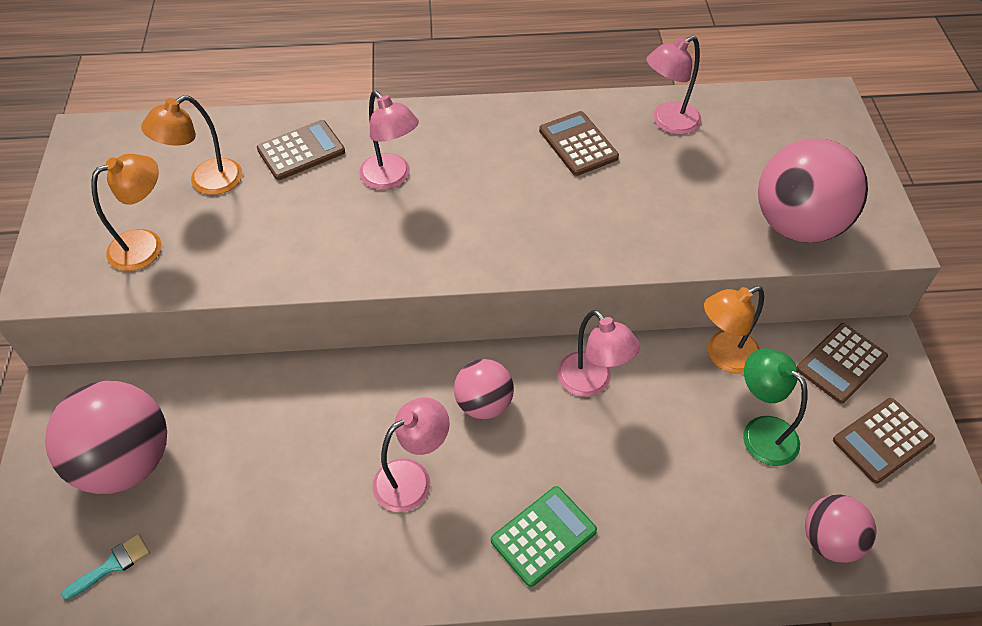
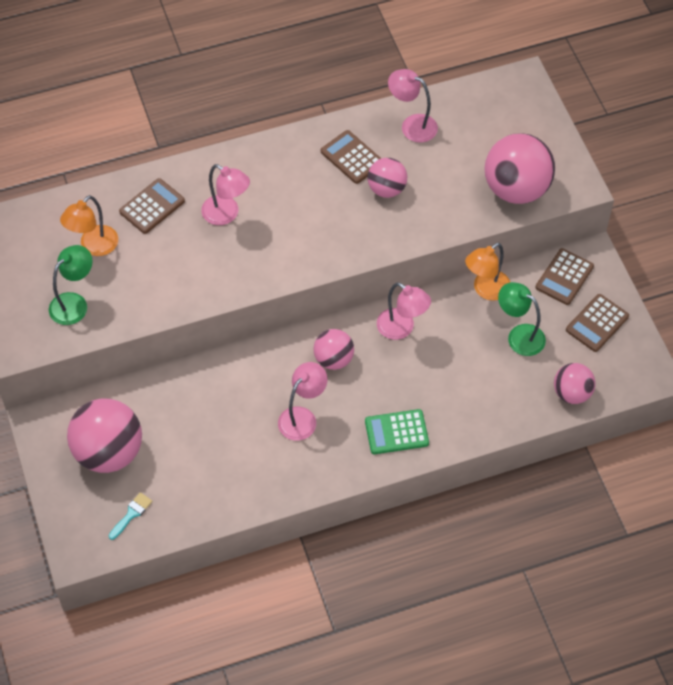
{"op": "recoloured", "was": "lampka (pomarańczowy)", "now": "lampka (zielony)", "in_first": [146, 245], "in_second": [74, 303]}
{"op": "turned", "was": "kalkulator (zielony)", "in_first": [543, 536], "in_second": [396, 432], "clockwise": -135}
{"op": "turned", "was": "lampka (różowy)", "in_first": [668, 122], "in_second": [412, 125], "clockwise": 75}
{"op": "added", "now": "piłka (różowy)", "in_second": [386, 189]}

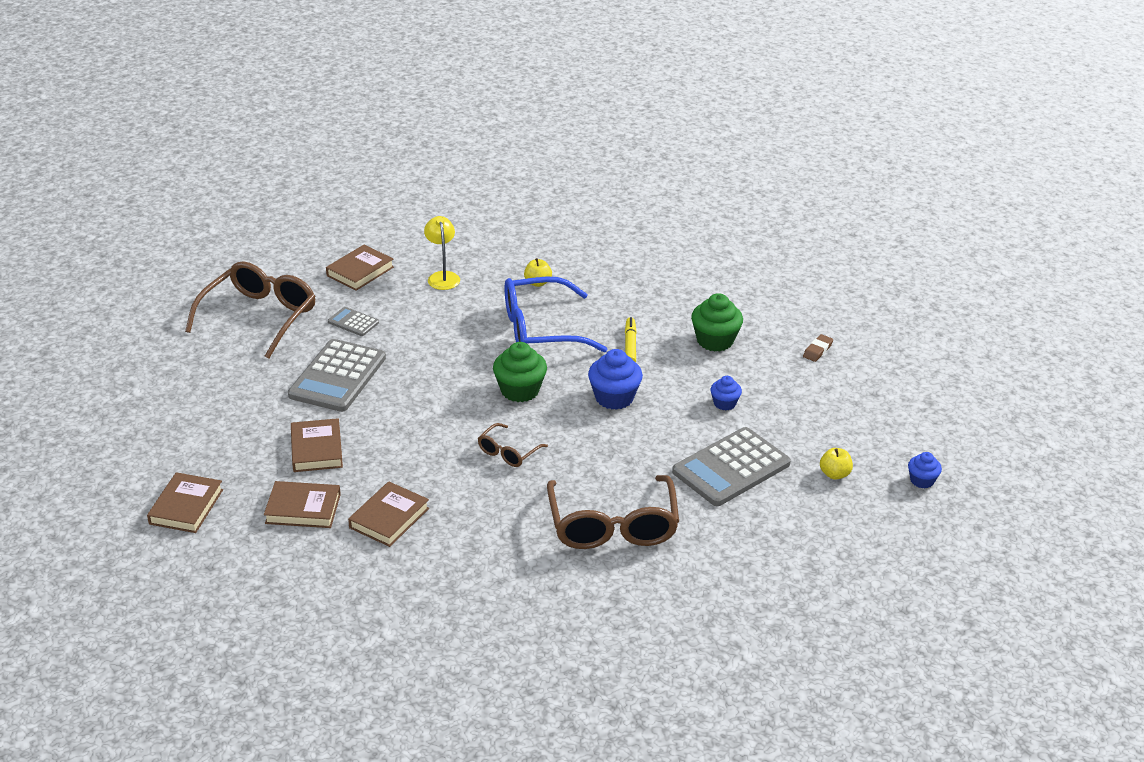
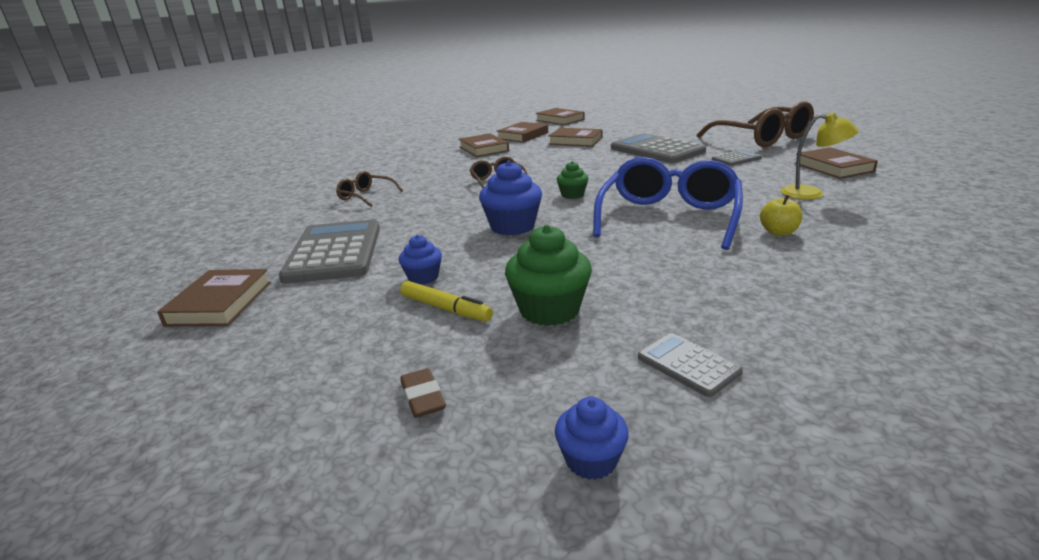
{"op": "resized", "was": "muffinka (zielony)", "in_first": [520, 390], "in_second": [572, 195], "ratio": 0.58}
{"op": "resized", "was": "okulary (brązowy)", "in_first": [612, 526], "in_second": [366, 196], "ratio": 0.49}
{"op": "moved", "was": "flamaster (żółty)", "in_first": [630, 345], "in_second": [445, 308]}
{"op": "replaced", "was": "jabłko (żółty)", "now": "książka (brązowy)", "in_first": [834, 474], "in_second": [220, 303]}
{"op": "moved", "was": "muffinka (niebieski)", "in_first": [922, 480], "in_second": [591, 460]}
{"op": "added", "now": "kalkulator (szary)", "in_second": [688, 365]}

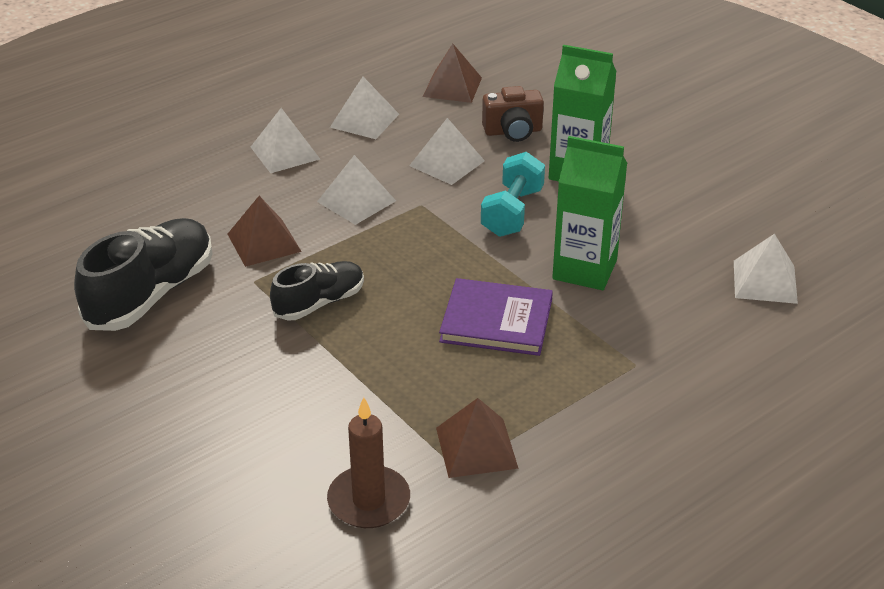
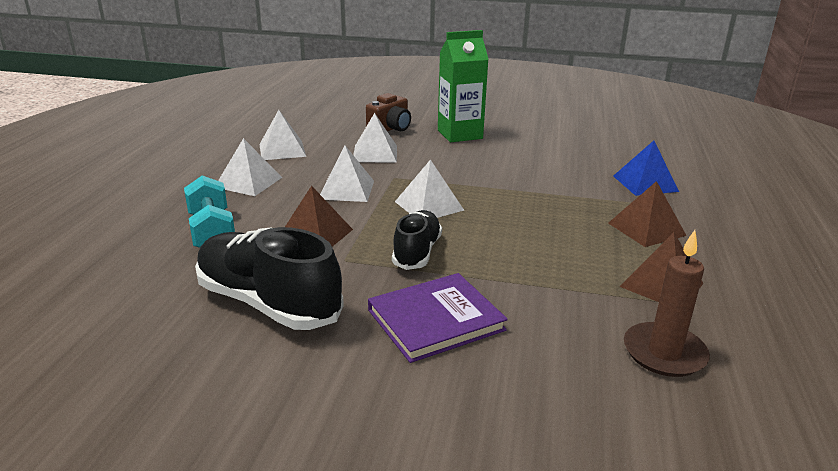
{"op": "turned", "was": "but (czarny)", "in_first": [151, 294], "in_second": [268, 303], "clockwise": -45}
{"op": "moved", "was": "piramida (brązowy)", "in_first": [452, 87], "in_second": [646, 229]}
{"op": "moved", "was": "książka (fioletowy)", "in_first": [496, 321], "in_second": [435, 320]}
{"op": "moved", "was": "hantel (turkusowy)", "in_first": [512, 212], "in_second": [212, 232]}
{"op": "removed", "was": "karton mleka (zielony)", "in_first": [584, 269]}
{"op": "moved", "was": "piramida (biały)", "in_first": [765, 281], "in_second": [429, 205]}
{"op": "added", "now": "piramida (niebieski)", "in_second": [645, 183]}

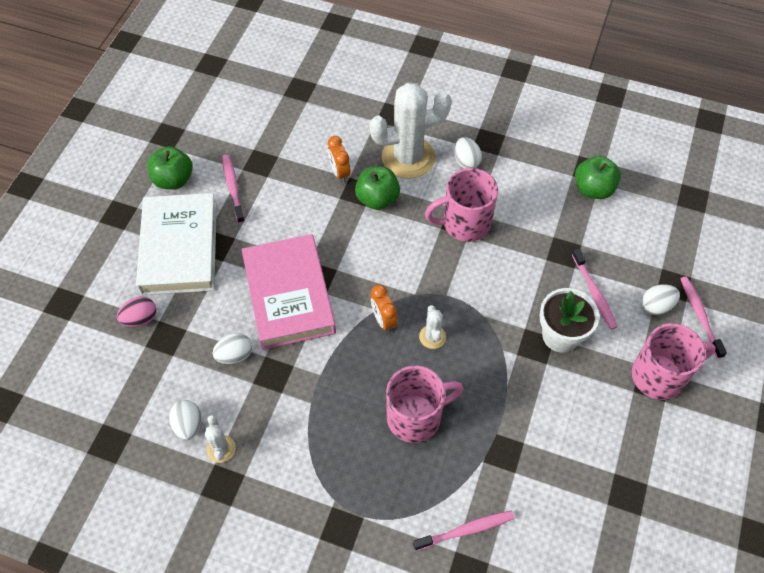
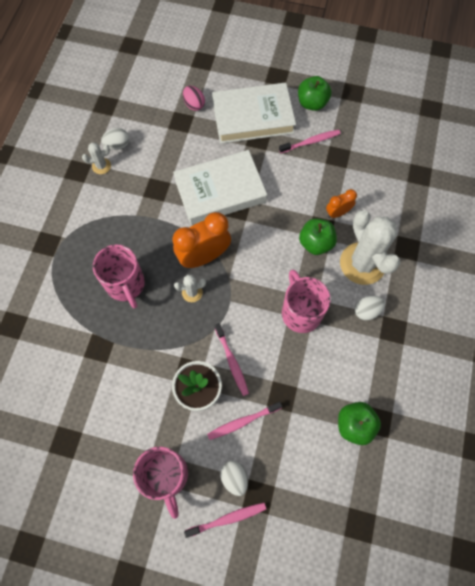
{"op": "removed", "was": "jajko (biały)", "in_first": [235, 355]}
{"op": "recoloured", "was": "książka (różowy)", "now": "książka (biały)", "in_first": [289, 295], "in_second": [220, 191]}
{"op": "resized", "was": "budzik (pomarańczowy)", "in_first": [383, 320], "in_second": [204, 257], "ratio": 1.88}
{"op": "moved", "was": "szczoteczka do zębów (różowy)", "in_first": [466, 530], "in_second": [232, 362]}

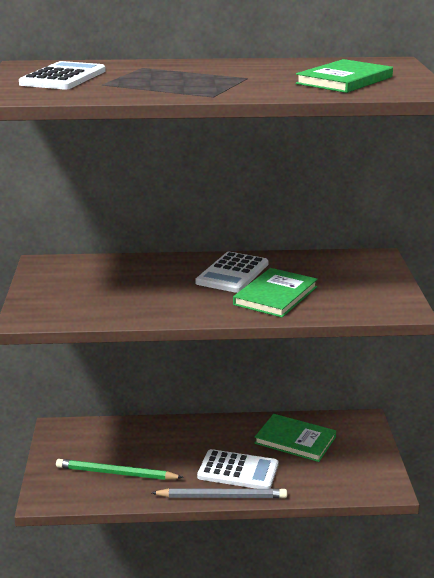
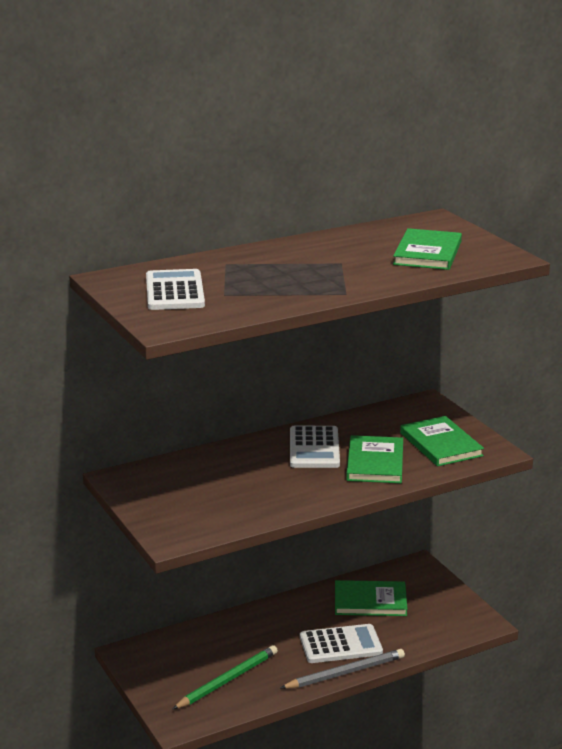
{"op": "turned", "was": "ołówek (zielony)", "in_first": [116, 473], "in_second": [227, 680], "clockwise": 150}
{"op": "added", "now": "książka (zielony)", "in_second": [441, 444]}

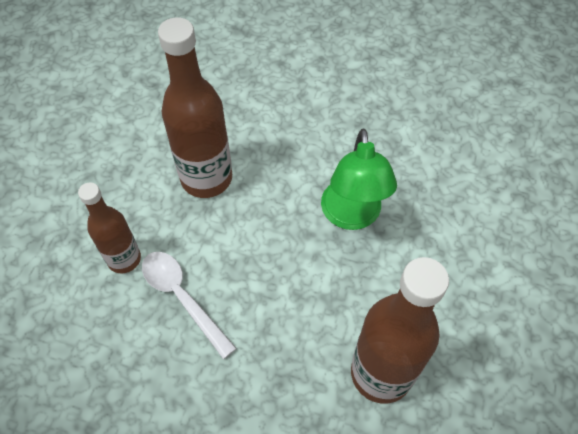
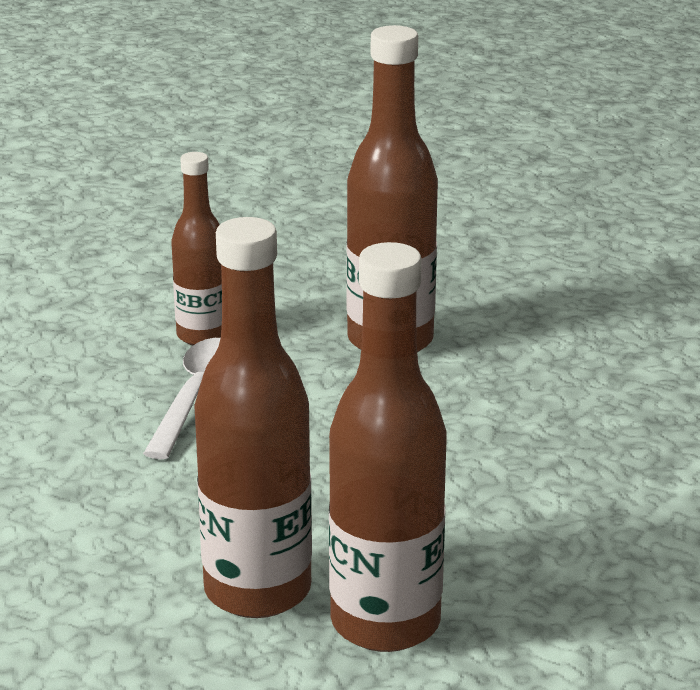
{"op": "removed", "was": "lampka (zielony)", "in_first": [352, 216]}
{"op": "added", "now": "butelka (brązowy)", "in_second": [385, 623]}

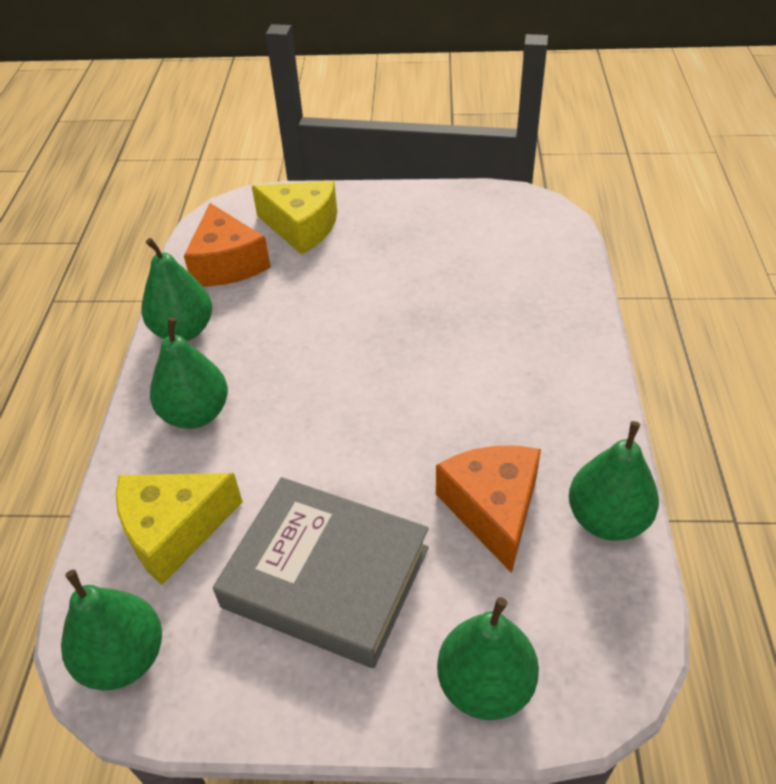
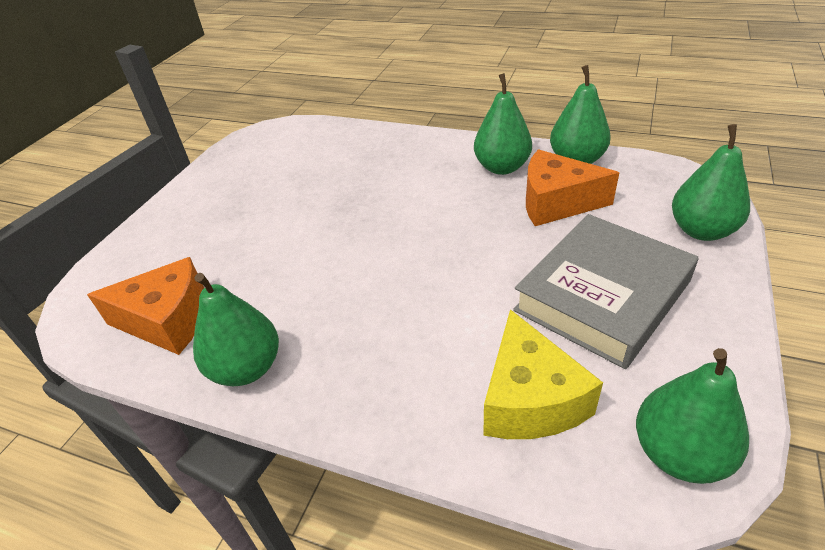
{"op": "moved", "was": "gruszka (zielony)", "in_first": [196, 414], "in_second": [502, 167]}
{"op": "removed", "was": "ser (żółty)", "in_first": [302, 227]}

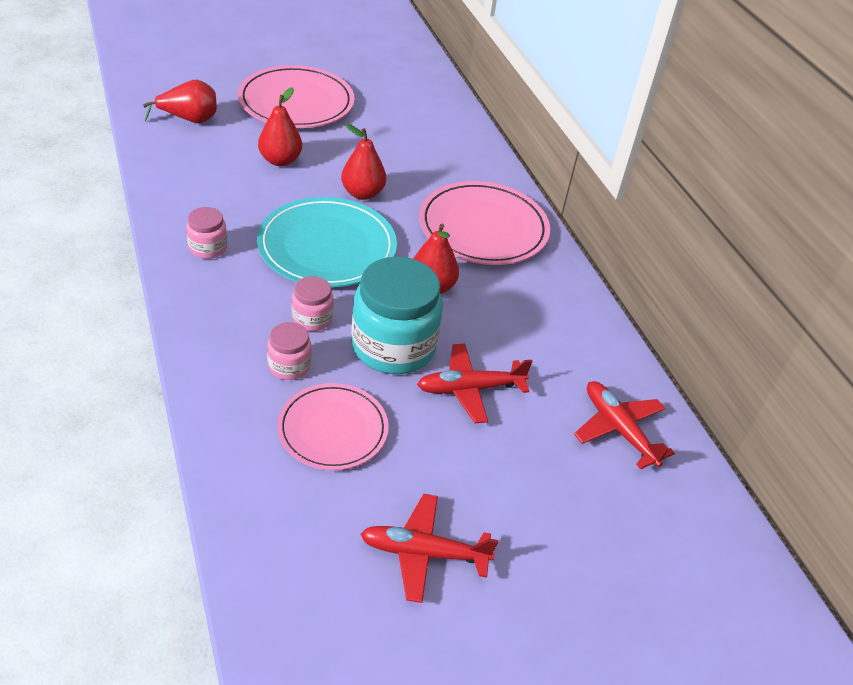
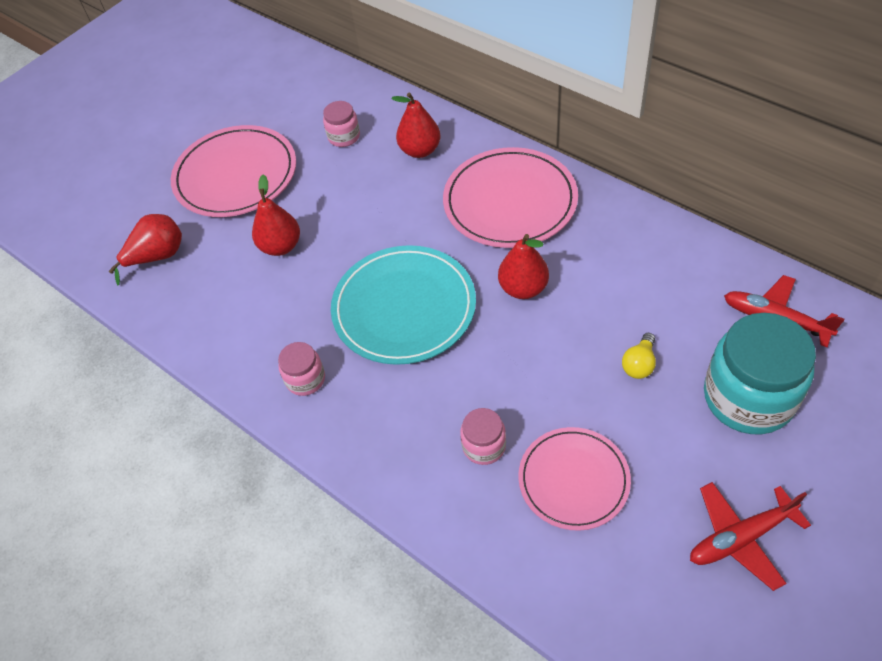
{"op": "moved", "was": "słoik (różowy)", "in_first": [312, 318], "in_second": [344, 137]}
{"op": "moved", "was": "gruszka (czerwony)", "in_first": [362, 193], "in_second": [420, 150]}
{"op": "moved", "was": "słoik (turkusowy)", "in_first": [393, 346], "in_second": [748, 397]}
{"op": "replaced", "was": "samolot (czerwony)", "now": "żarówka (żółty)", "in_first": [470, 389], "in_second": [639, 364]}

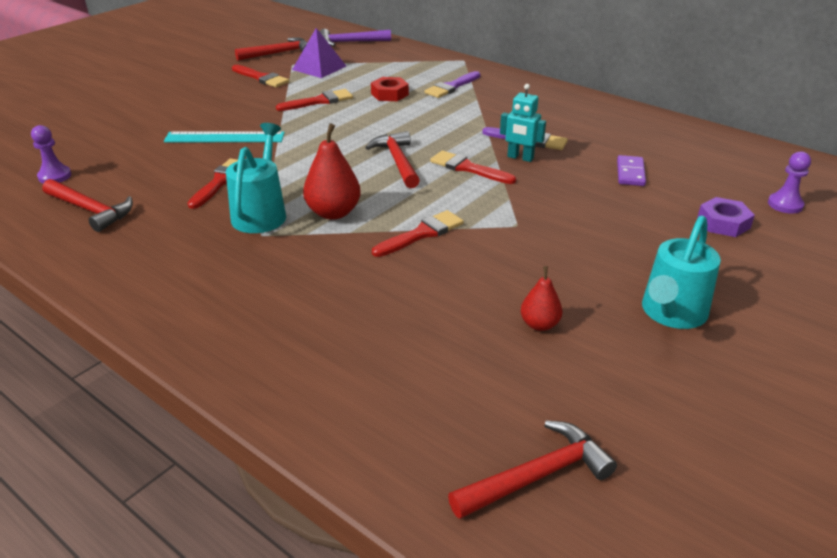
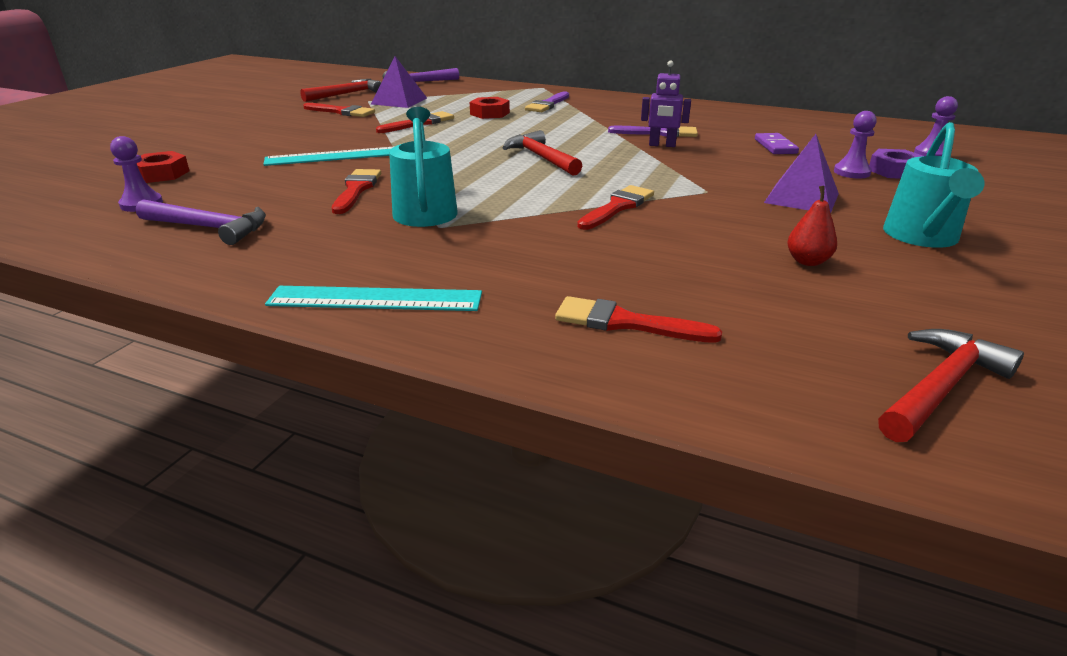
{"op": "recoloured", "was": "młotek (czerwony)", "now": "młotek (fioletowy)", "in_first": [90, 210], "in_second": [209, 228]}
{"op": "removed", "was": "gruszka (czerwony)", "in_first": [333, 213]}
{"op": "moved", "was": "pędzel (czerwony)", "in_first": [468, 168], "in_second": [625, 323]}
{"op": "recoloured", "was": "robot (turkusowy)", "now": "robot (fioletowy)", "in_first": [520, 158], "in_second": [662, 145]}
{"op": "added", "now": "nakrętka (czerwony)", "in_second": [161, 174]}
{"op": "added", "now": "linijka (turkusowy)", "in_second": [375, 299]}
{"op": "added", "now": "piramida (fioletowy)", "in_second": [802, 198]}
{"op": "added", "now": "pionek (fioletowy)", "in_second": [852, 172]}

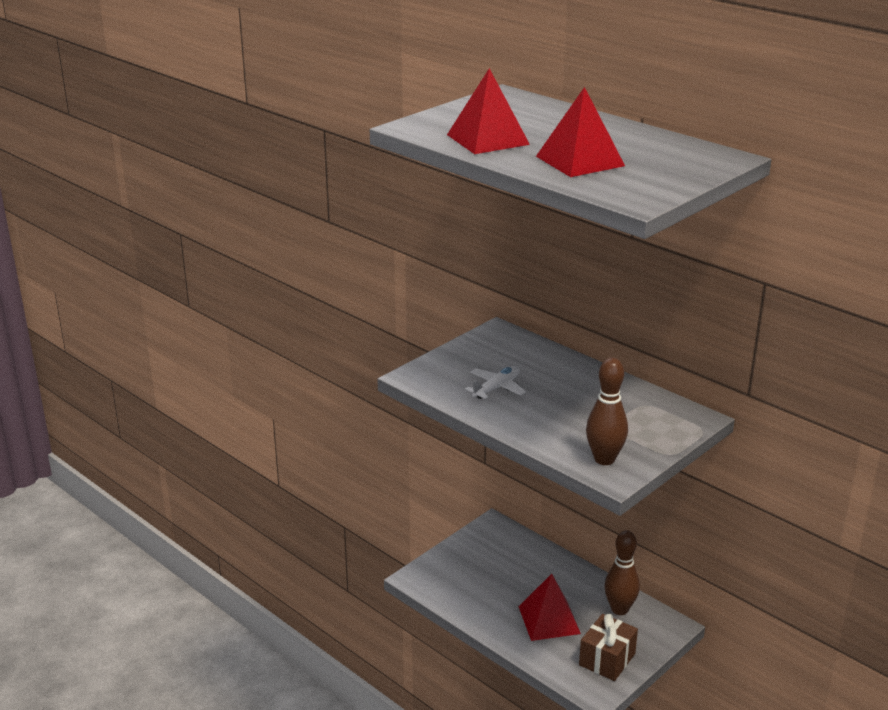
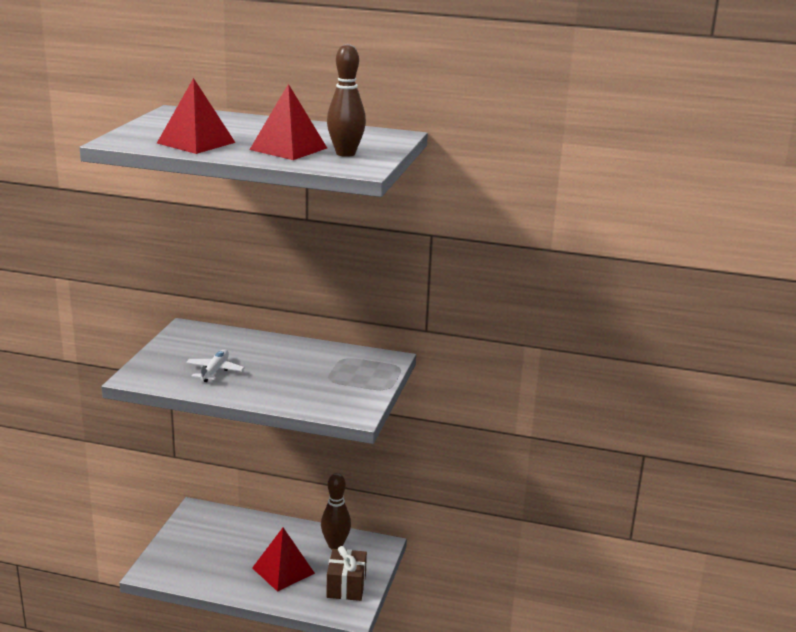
{"op": "moved", "was": "kręgiel (brązowy)", "in_first": [604, 459], "in_second": [345, 153]}

